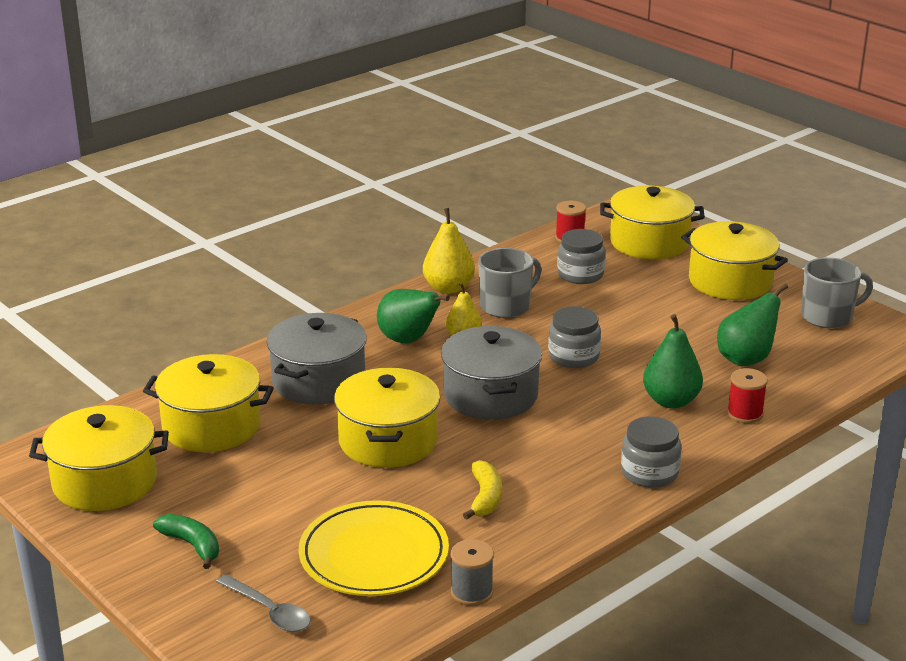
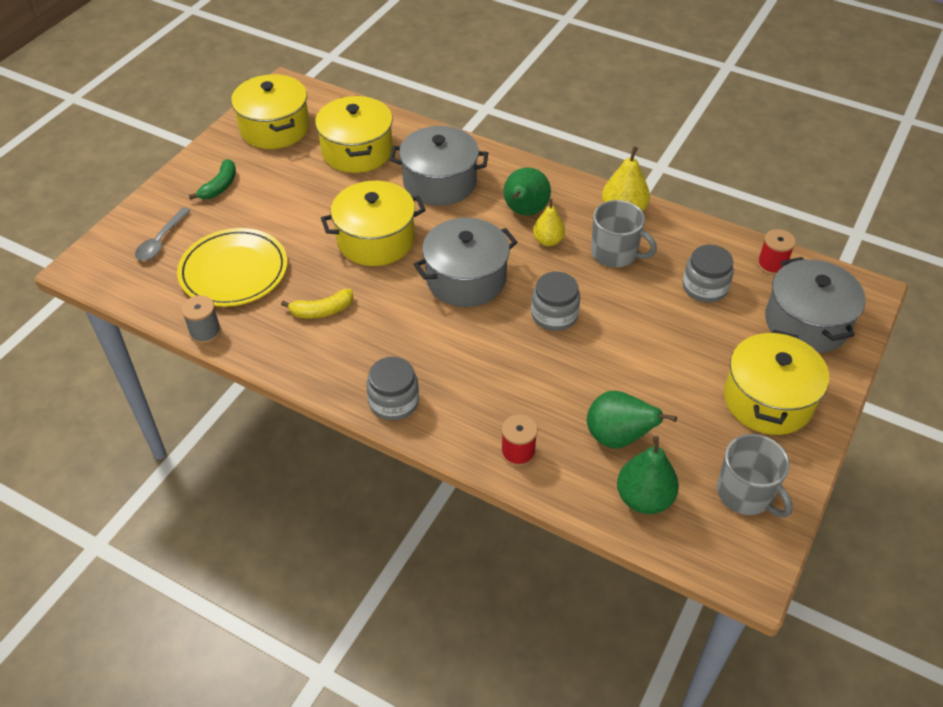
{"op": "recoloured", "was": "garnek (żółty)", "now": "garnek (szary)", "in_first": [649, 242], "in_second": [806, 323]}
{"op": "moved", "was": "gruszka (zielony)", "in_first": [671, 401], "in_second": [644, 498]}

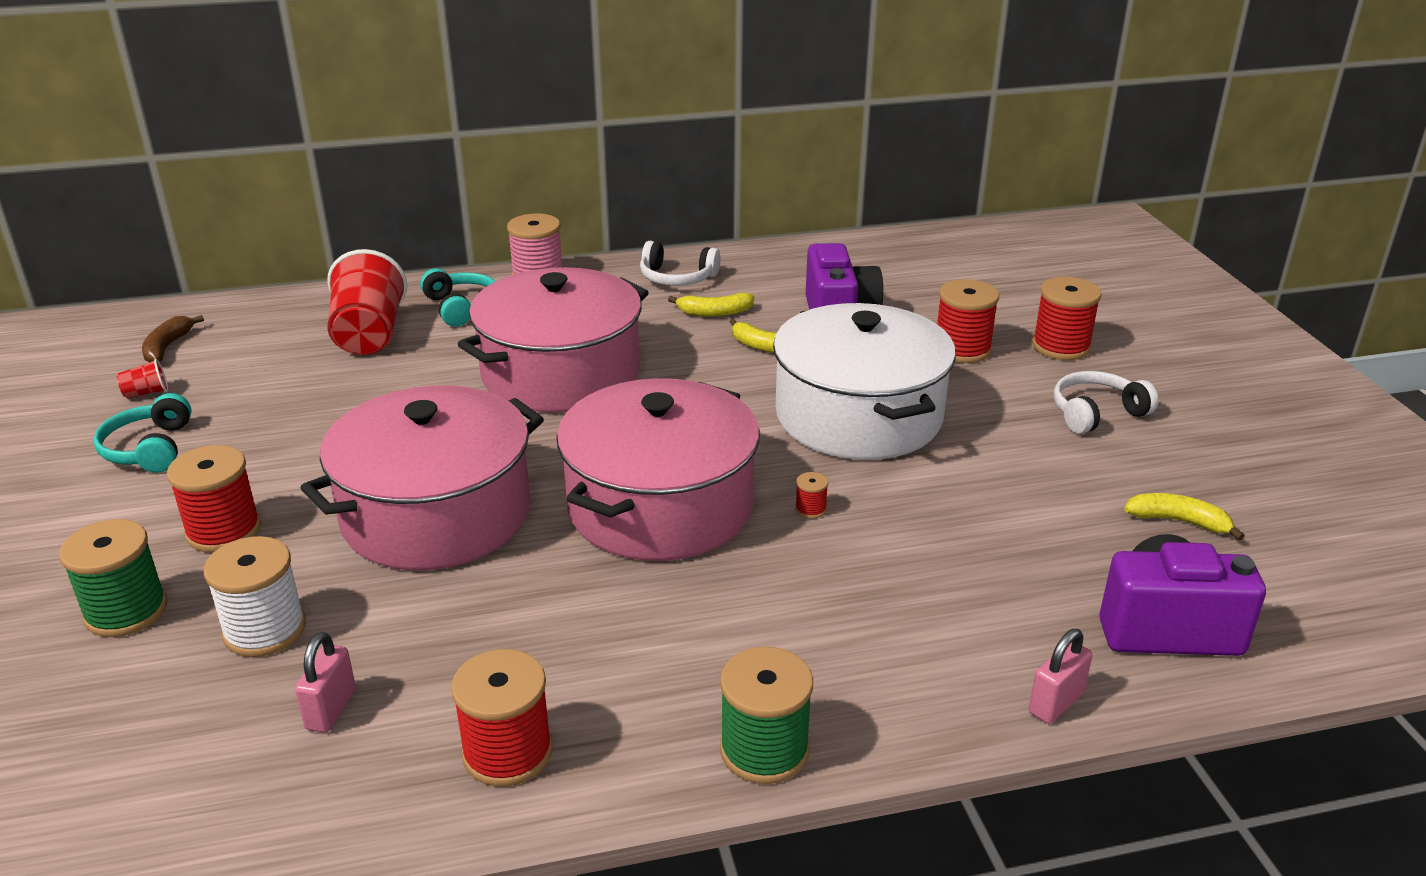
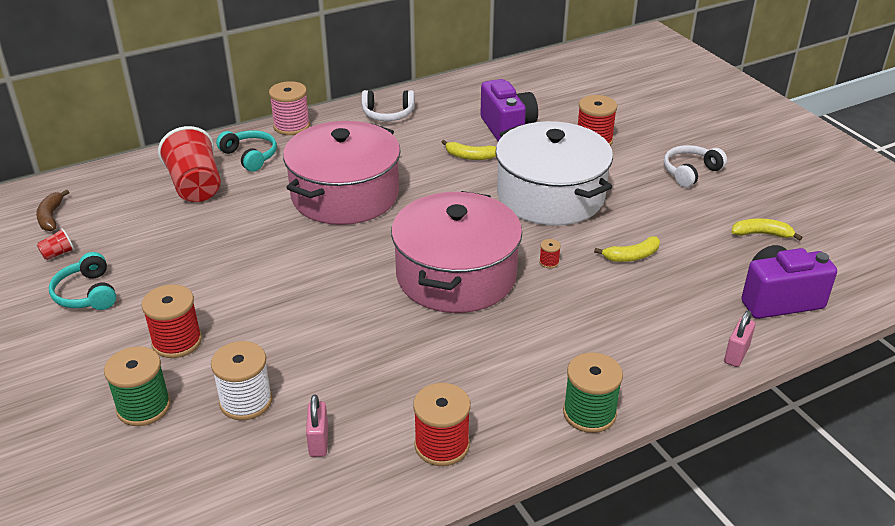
{"op": "removed", "was": "garnek (różowy)", "in_first": [436, 514]}
{"op": "moved", "was": "banan (żółty)", "in_first": [714, 312], "in_second": [631, 256]}
{"op": "removed", "was": "szpulka (czerwony)", "in_first": [1061, 346]}

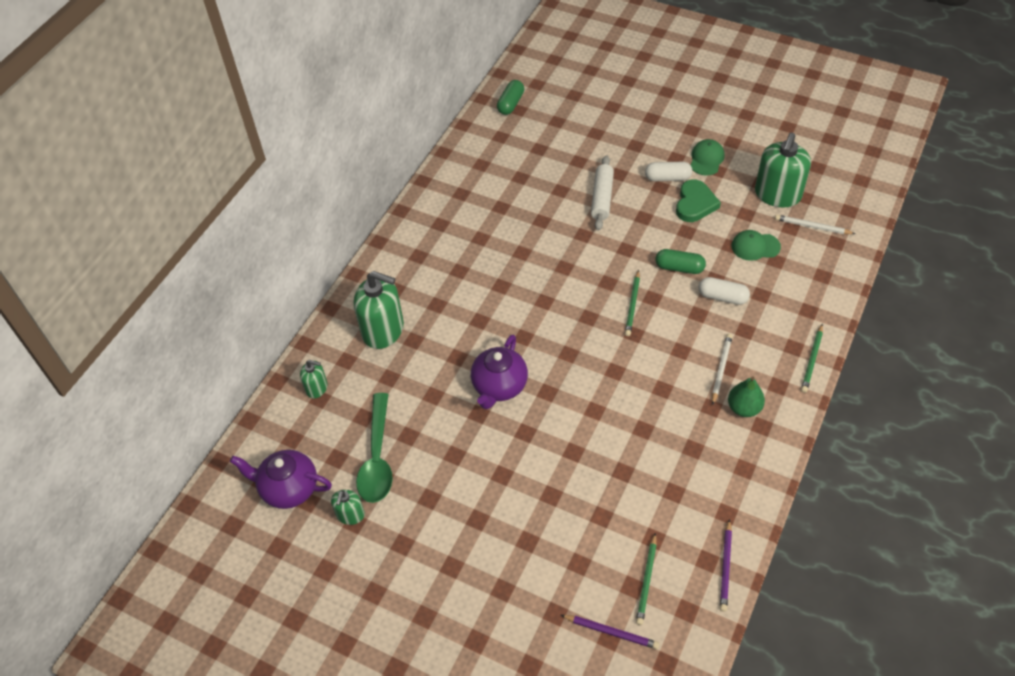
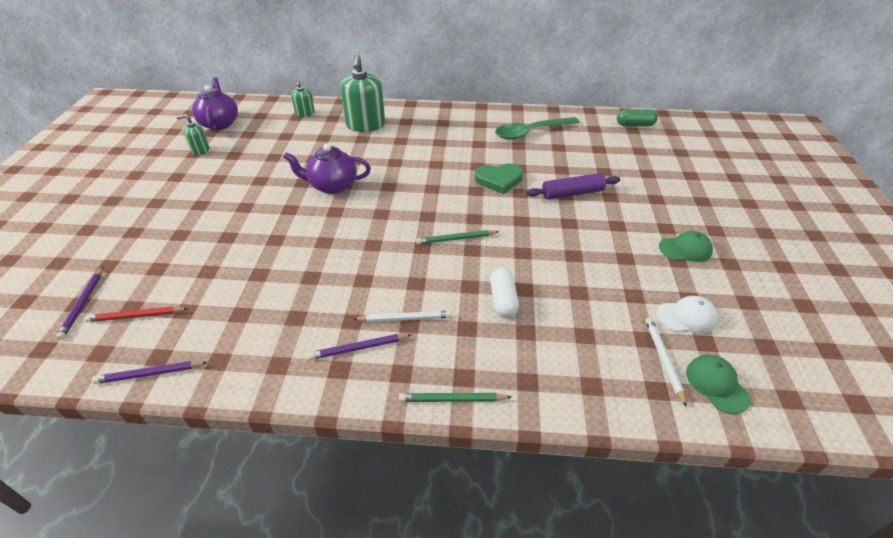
{"op": "moved", "was": "łyżka (zielony)", "in_first": [377, 457], "in_second": [531, 132]}
{"op": "recoloured", "was": "wałek do ciasta (biały)", "now": "wałek do ciasta (fioletowy)", "in_first": [602, 198], "in_second": [572, 193]}
{"op": "recoloured", "was": "ołówek (zielony)", "now": "ołówek (czerwony)", "in_first": [646, 581], "in_second": [136, 316]}
{"op": "removed", "was": "kapsułka (biały)", "in_first": [667, 178]}
{"op": "removed", "was": "kapsułka (zielony)", "in_first": [679, 267]}
{"op": "moved", "was": "serce (zielony)", "in_first": [695, 204], "in_second": [499, 180]}
{"op": "replaced", "was": "gruszka (zielony)", "now": "ołówek (fioletowy)", "in_first": [744, 408], "in_second": [359, 348]}
{"op": "moved", "was": "czapka (zielony)", "in_first": [755, 246], "in_second": [716, 384]}
{"op": "replaced", "was": "dozownik mydła (zielony)", "now": "czapka (biały)", "in_first": [777, 194], "in_second": [687, 317]}

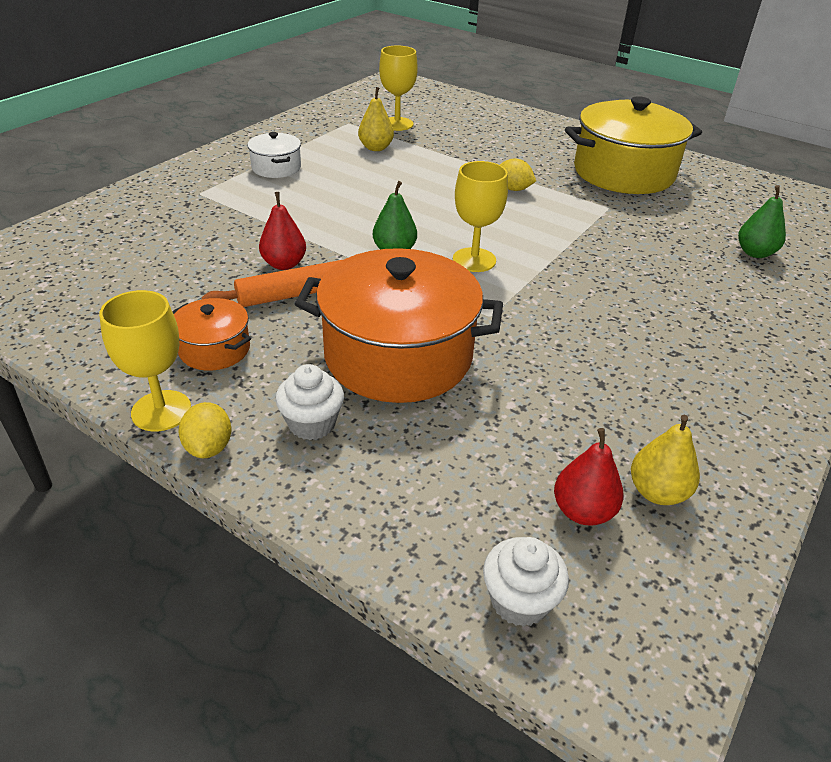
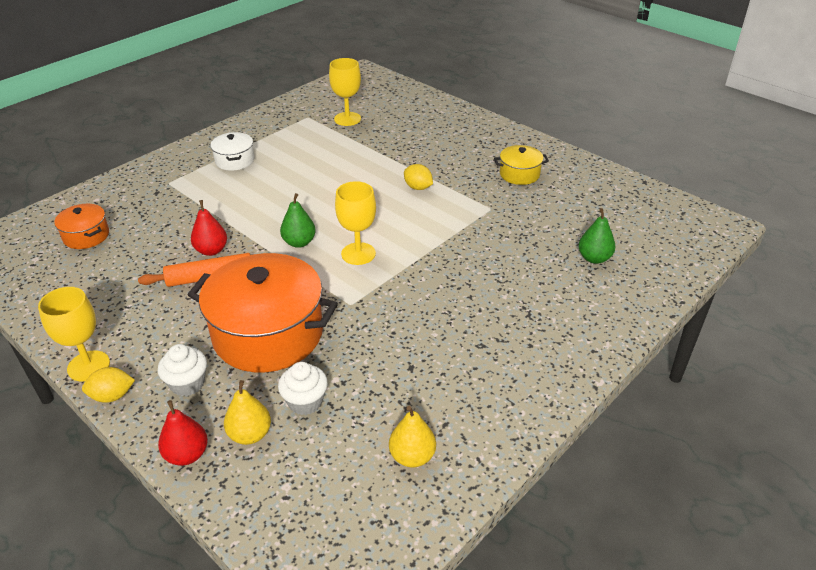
{"op": "moved", "was": "garnek (pomarańczowy)", "in_first": [214, 349], "in_second": [86, 236]}
{"op": "turned", "was": "cytryna (żółty)", "in_first": [209, 447], "in_second": [112, 396], "clockwise": 75}
{"op": "moved", "was": "gruszka (żółty)", "in_first": [376, 148], "in_second": [250, 434]}
{"op": "moved", "was": "muffinka (biały)", "in_first": [519, 601], "in_second": [305, 402]}
{"op": "moved", "was": "gruszka (czerwony)", "in_first": [583, 511], "in_second": [187, 455]}
{"op": "resized", "was": "garnek (żółty)", "in_first": [623, 173], "in_second": [519, 174], "ratio": 0.47}

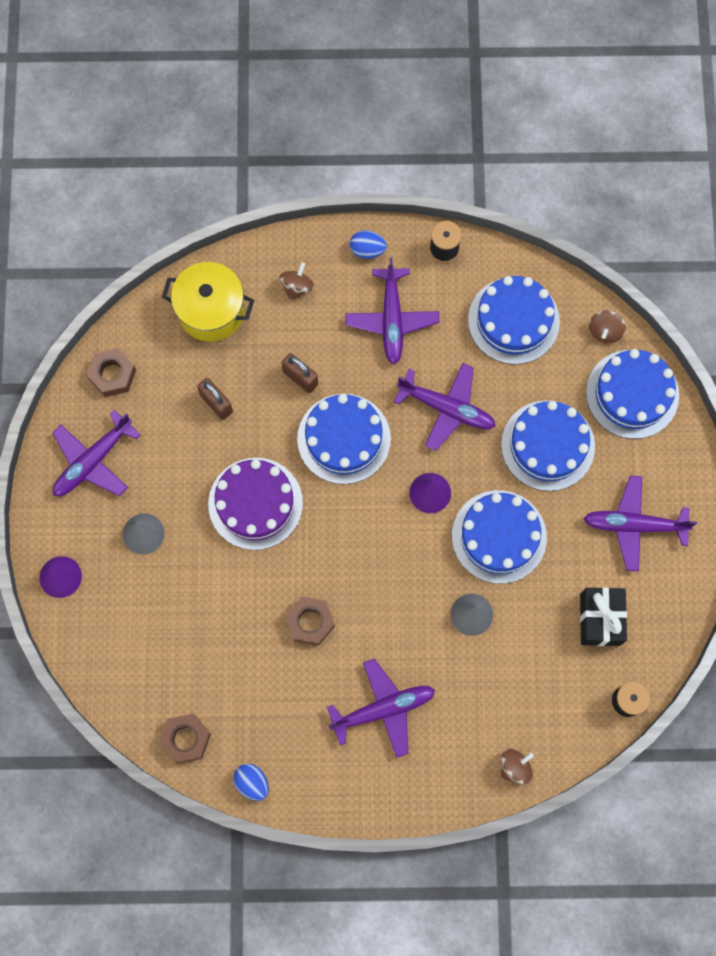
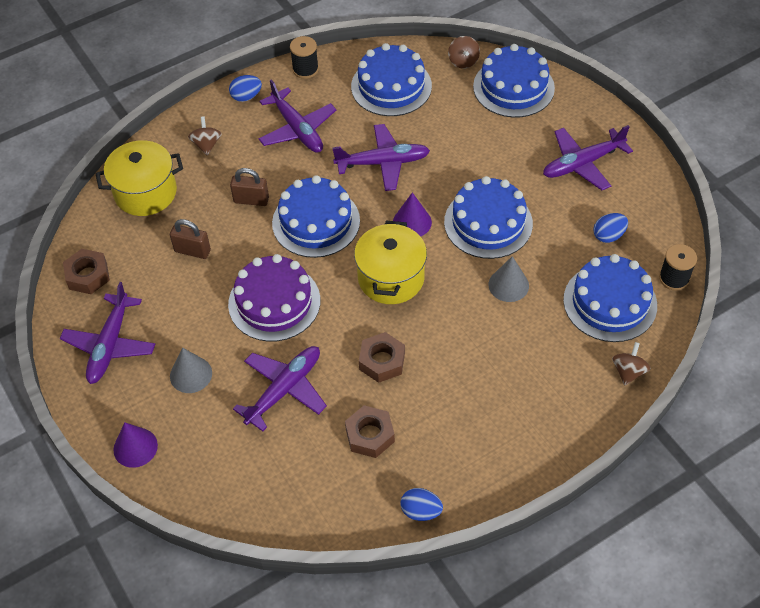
{"op": "moved", "was": "nakrętka (brązowy)", "in_first": [186, 739], "in_second": [370, 435]}
{"op": "moved", "was": "samolot (fioletowy)", "in_first": [382, 709], "in_second": [284, 390]}
{"op": "moved", "was": "tort (niebieski)", "in_first": [548, 445], "in_second": [610, 302]}
{"op": "replaced", "was": "prezent (czarny)", "now": "jajko (niebieski)", "in_first": [600, 619], "in_second": [608, 235]}
{"op": "added", "now": "garnek (żółty)", "in_second": [391, 278]}

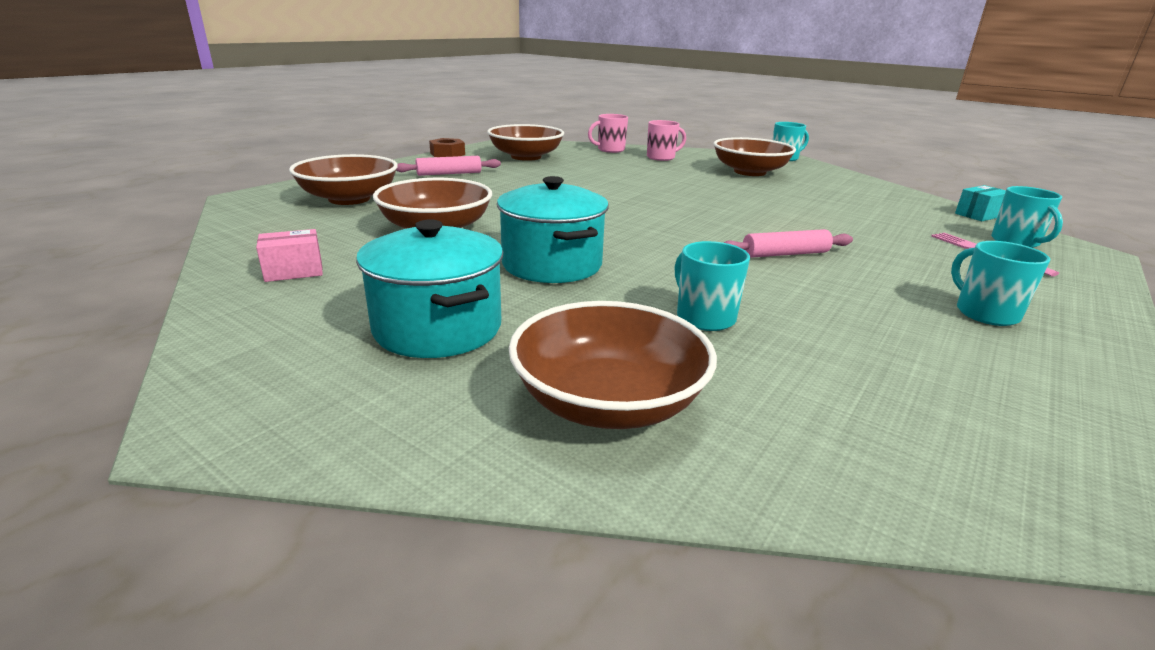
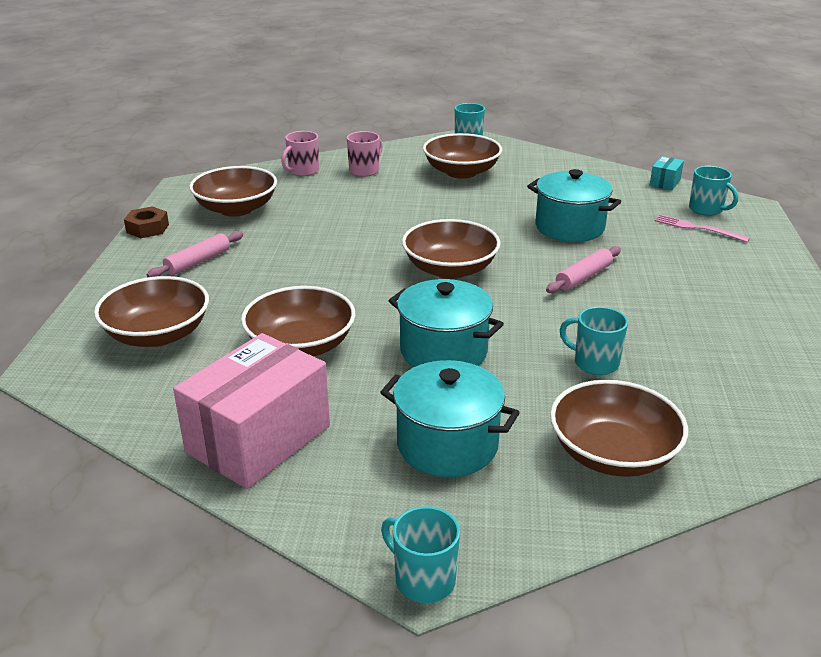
{"op": "resized", "was": "pudełko (różowy)", "in_first": [294, 271], "in_second": [259, 439], "ratio": 2.37}
{"op": "moved", "was": "kubek (turkusowy)", "in_first": [985, 313], "in_second": [423, 579]}
{"op": "added", "now": "miska (brązowy)", "in_second": [450, 269]}
{"op": "added", "now": "garnek (turkusowy)", "in_second": [569, 227]}

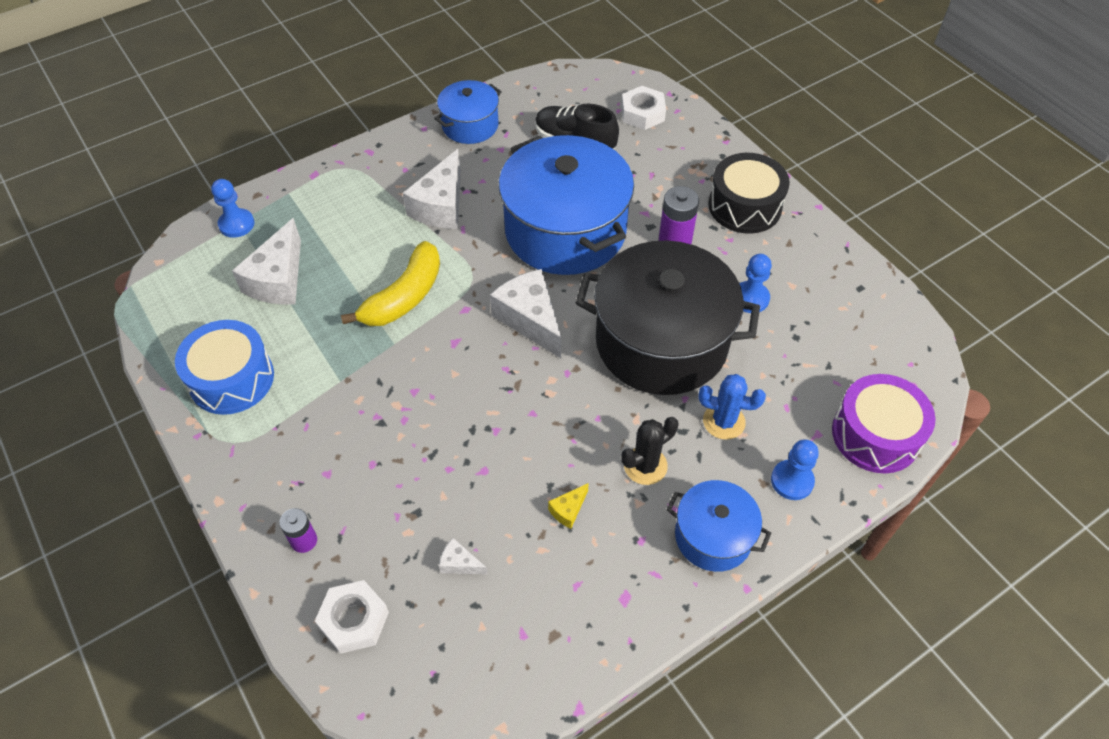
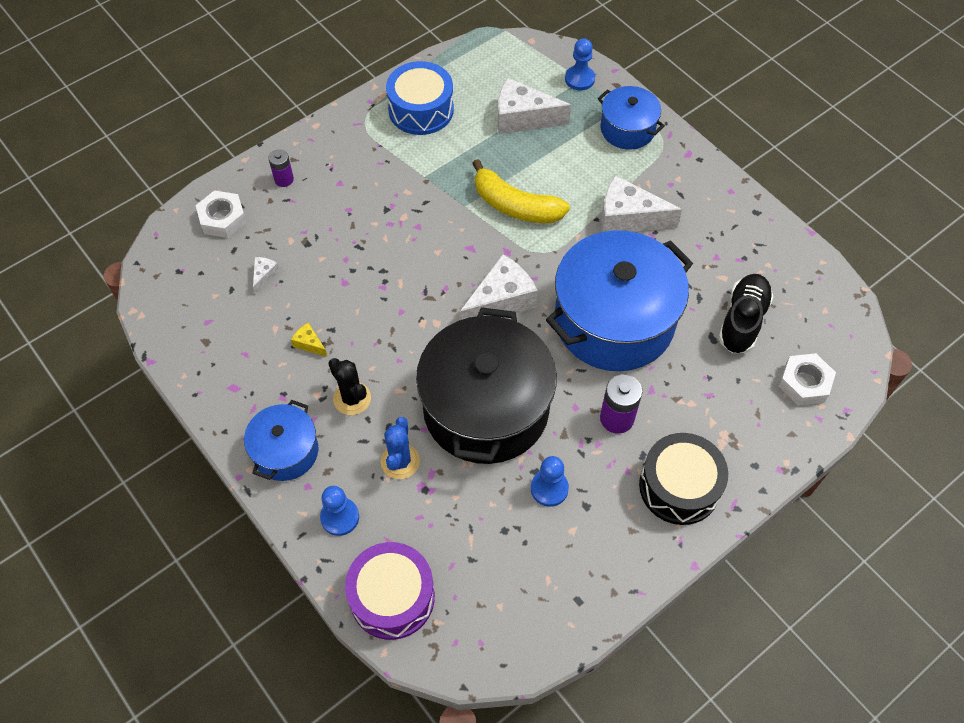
{"op": "moved", "was": "garnek (niebieski)", "in_first": [470, 125], "in_second": [627, 129]}

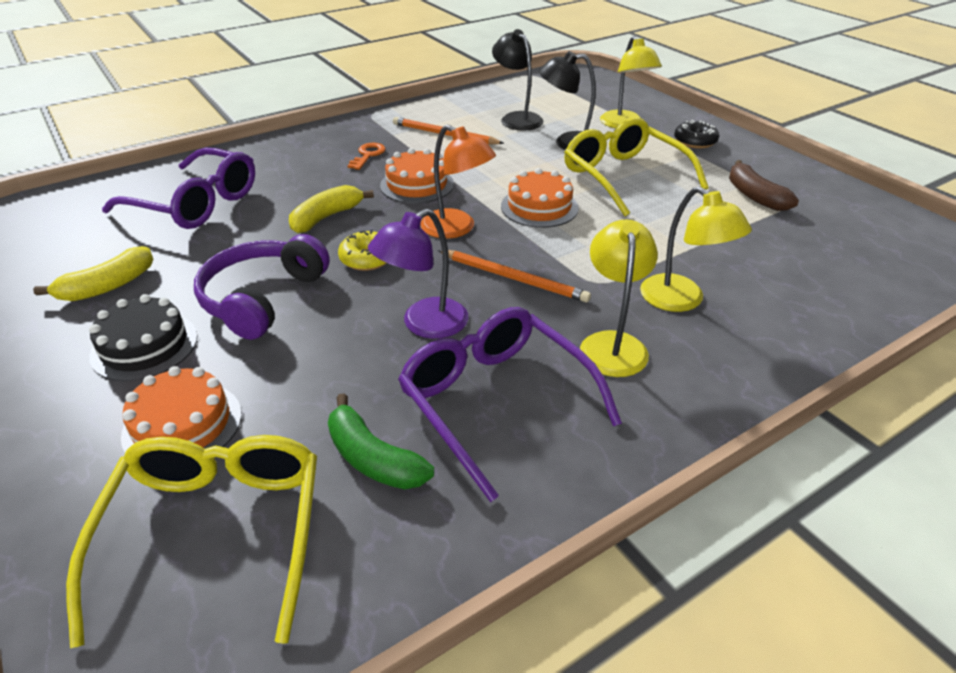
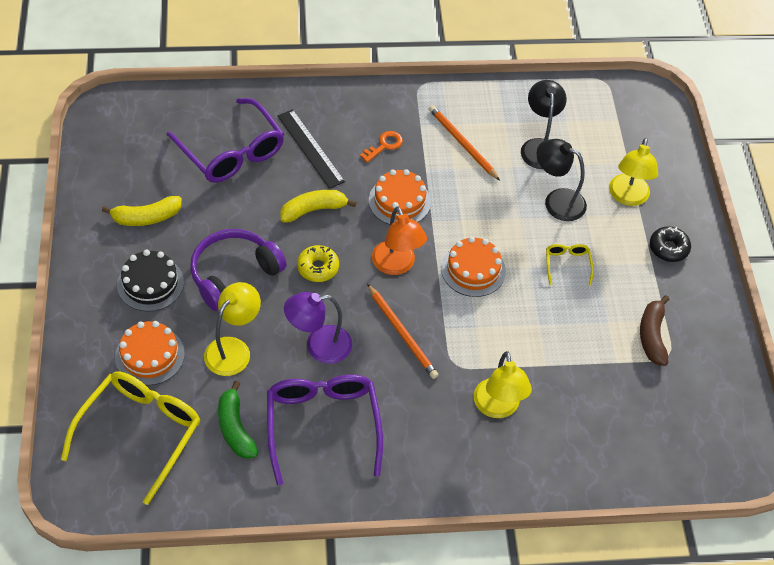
{"op": "resized", "was": "okulary (żółty)", "in_first": [623, 176], "in_second": [567, 264], "ratio": 0.46}
{"op": "moved", "was": "lampka (żółty)", "in_first": [612, 344], "in_second": [233, 349]}
{"op": "added", "now": "linijka (czarny)", "in_second": [310, 148]}

